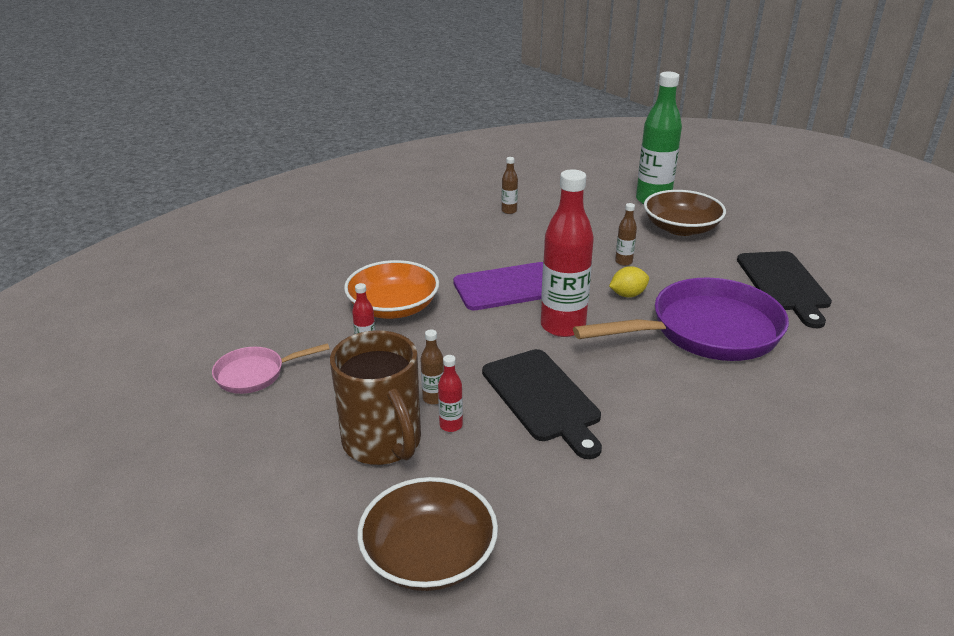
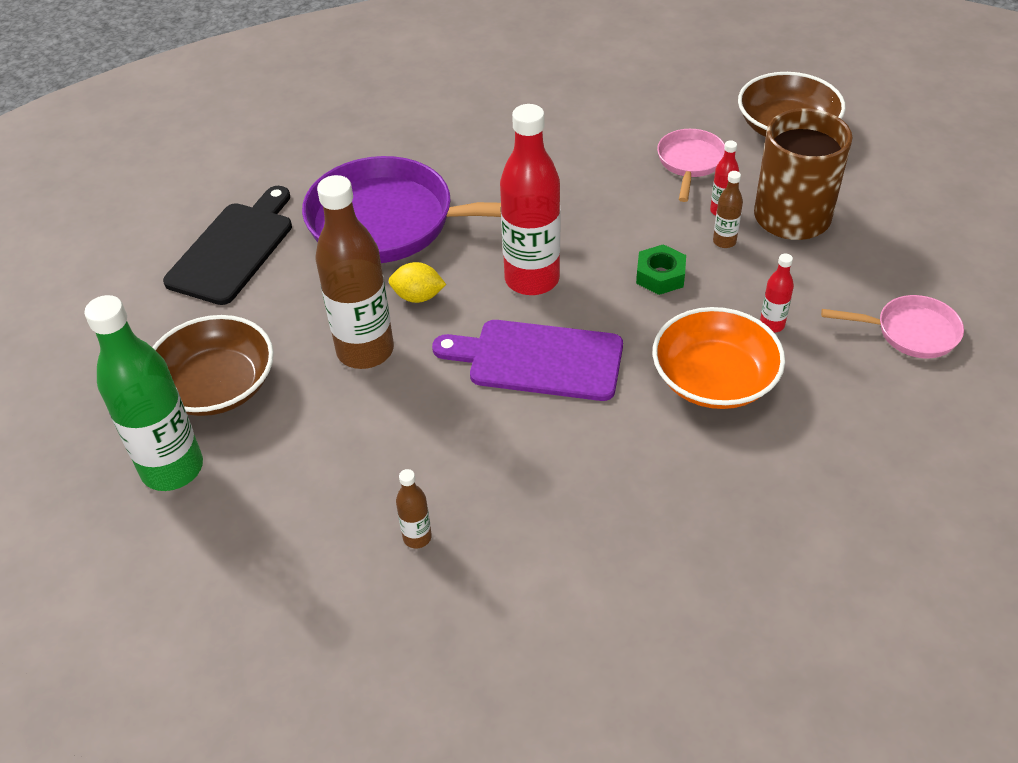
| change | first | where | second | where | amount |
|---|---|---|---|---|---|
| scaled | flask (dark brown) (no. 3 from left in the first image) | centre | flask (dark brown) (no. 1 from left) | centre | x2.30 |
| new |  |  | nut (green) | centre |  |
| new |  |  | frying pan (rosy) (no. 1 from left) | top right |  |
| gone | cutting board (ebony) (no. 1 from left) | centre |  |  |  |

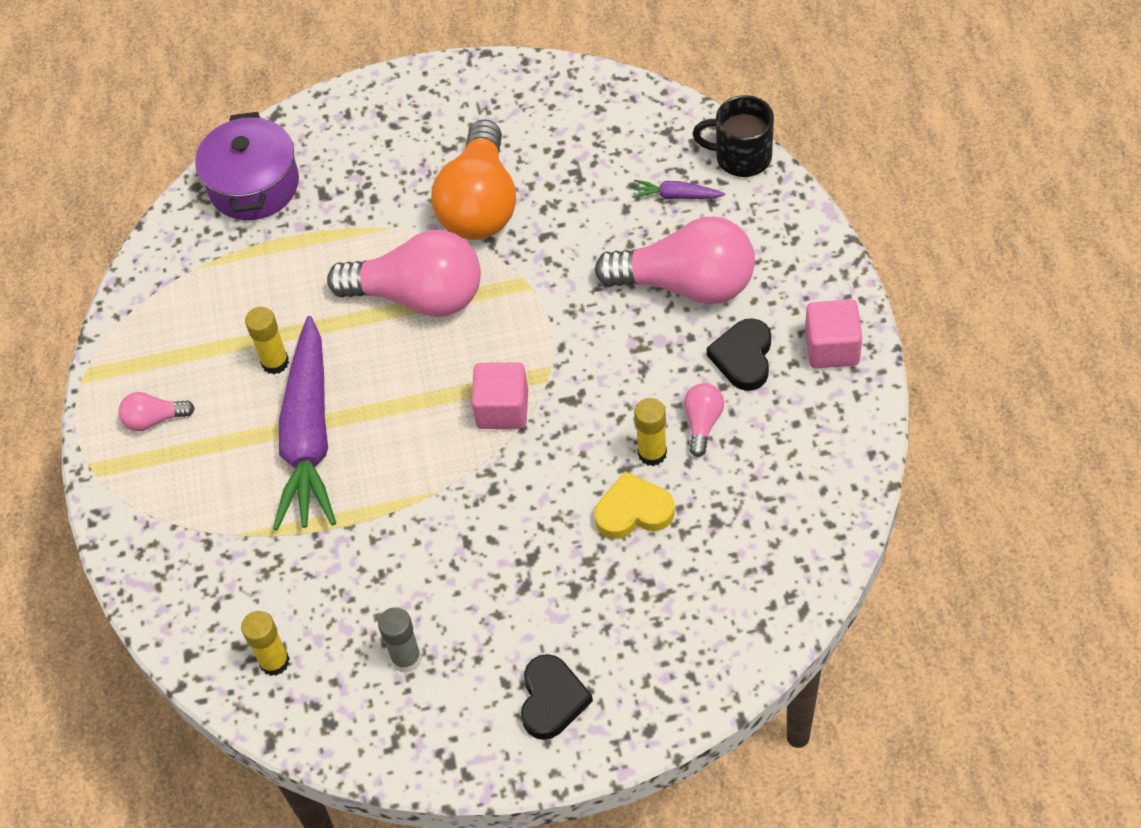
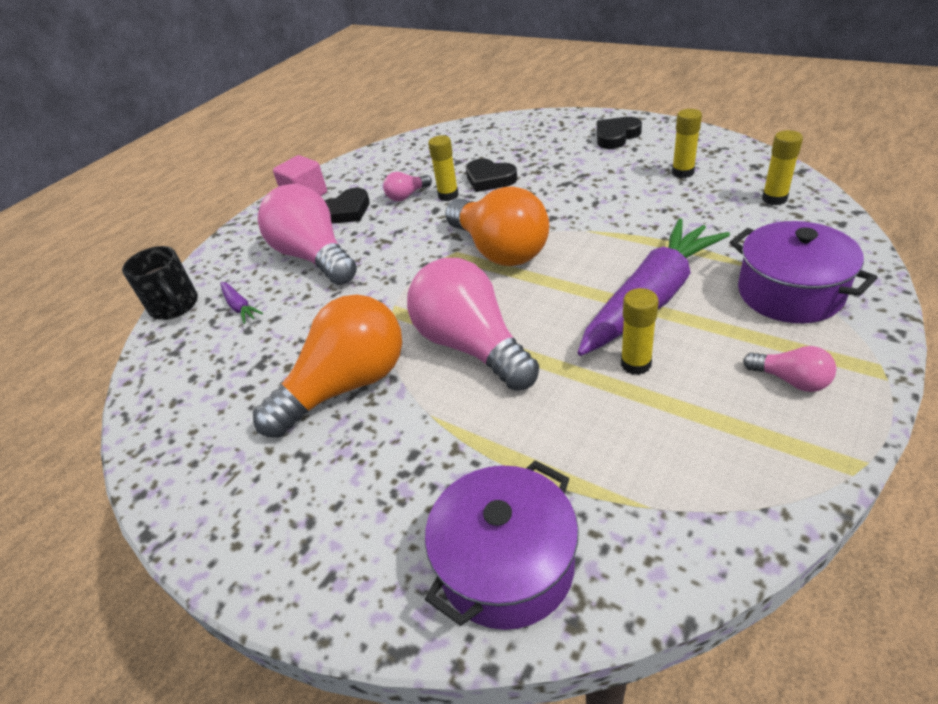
| change | first | where | second | where | amount |
|---|---|---|---|---|---|
| swapped | cube (rosy) (no. 1 from left) | centre | lightbulb (bright orange) (no. 2 from left) | top centre |  |
| repainted | heart shape (bright yellow) | centre | heart shape (ebony) (no. 2 from left) | top centre |  |
| repainted | glue stick (ash-grey) | bottom centre | glue stick (bright yellow) (no. 3 from left) | top right |  |
| new |  |  | cooking pot (royal purple) (no. 2 from left) | middle right |  |

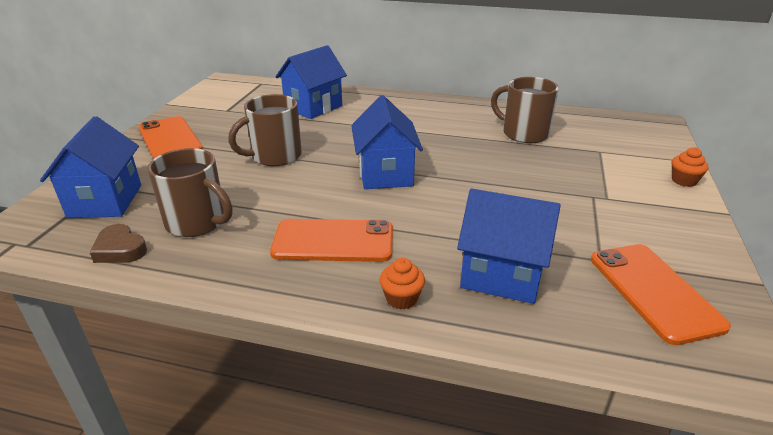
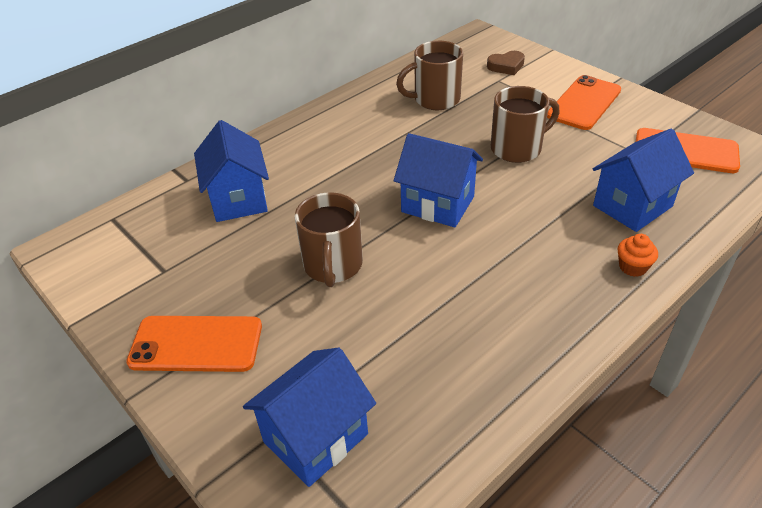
| change | first | where | second | where | amount |
|---|---|---|---|---|---|
| rotated | toy house (cobalt) (no. 1 from left in the first image) | middle left | toy house (cobalt) (no. 2 from left) | bottom centre | 75 degrees counterclockwise |
| shifted | heart shape (dark brown) | middle left |  | top centre |  |
| shifted | mug (dark brown) (no. 1 from left in the first image) | middle left | mug (dark brown) (no. 3 from left) | top right |  |
| shifted | mobile phone (bright orange) (no. 2 from left) | centre |  | top right |  |
| gone | muffin (bright orange) (no. 2 from left) | middle right |  |  |  |

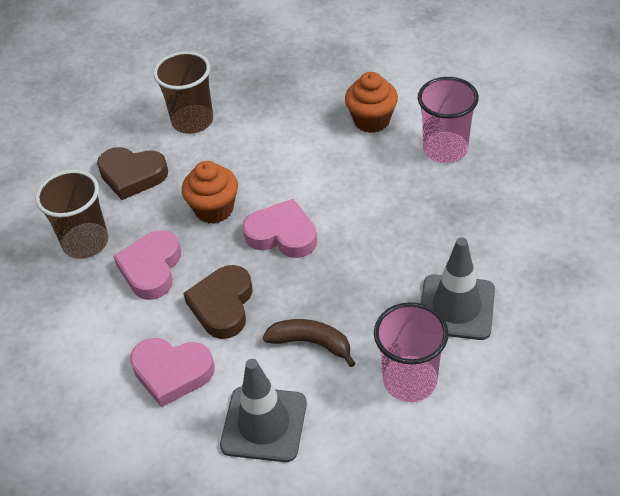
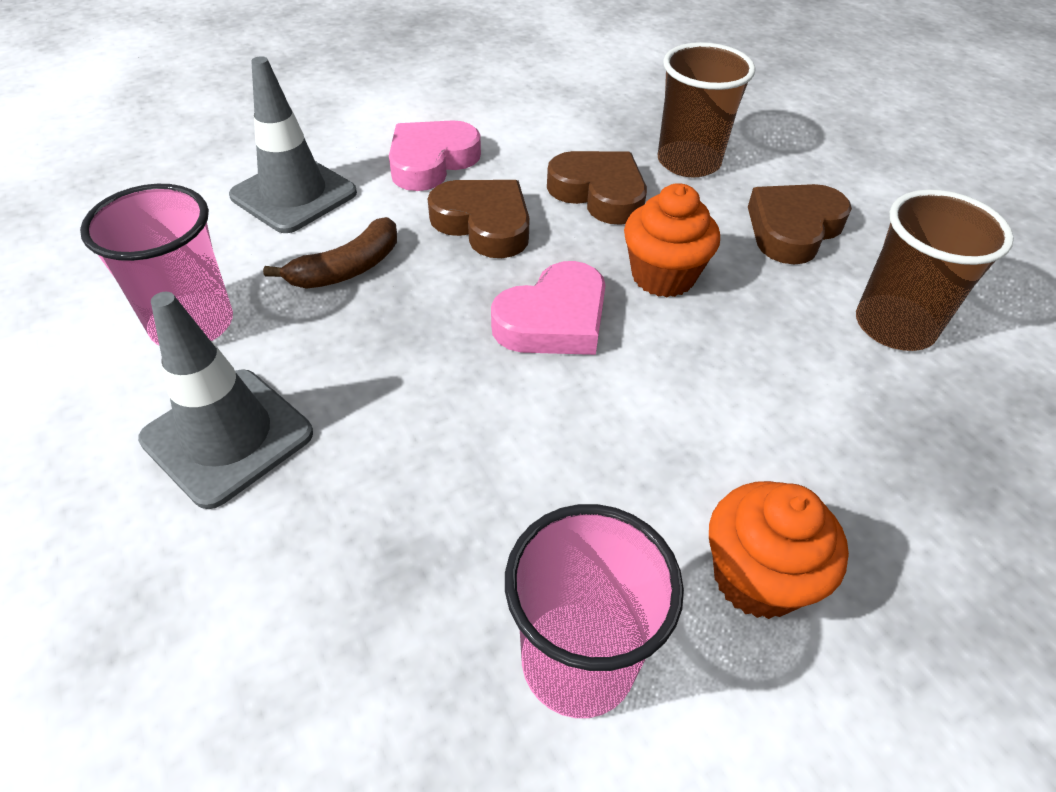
| change | first | where | second | where | amount |
|---|---|---|---|---|---|
| repainted | heart shape (rosy) (no. 1 from left) | middle left | heart shape (dark brown) (no. 2 from left) | top centre |  |

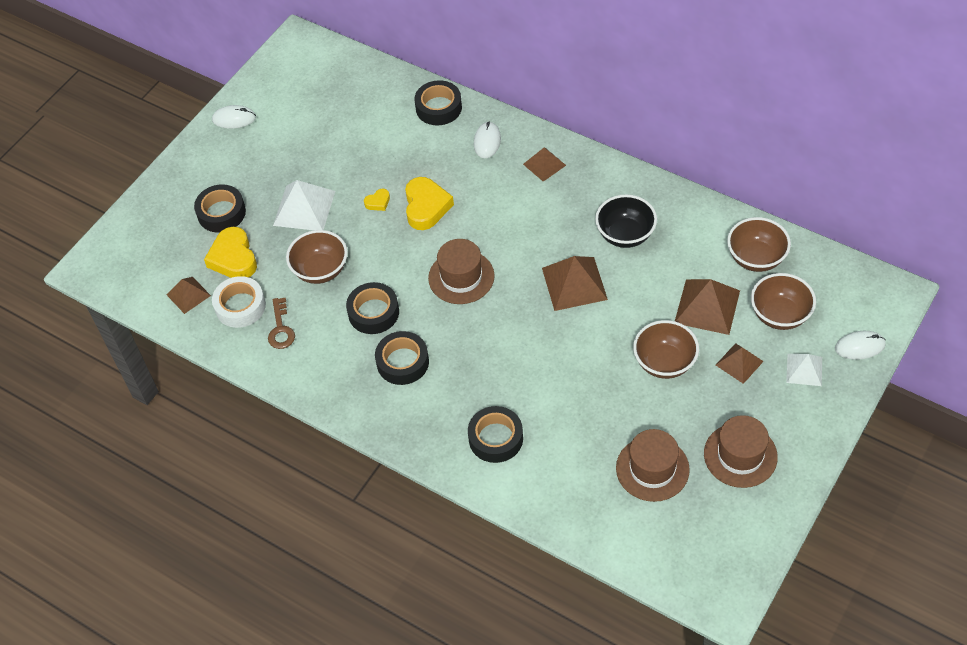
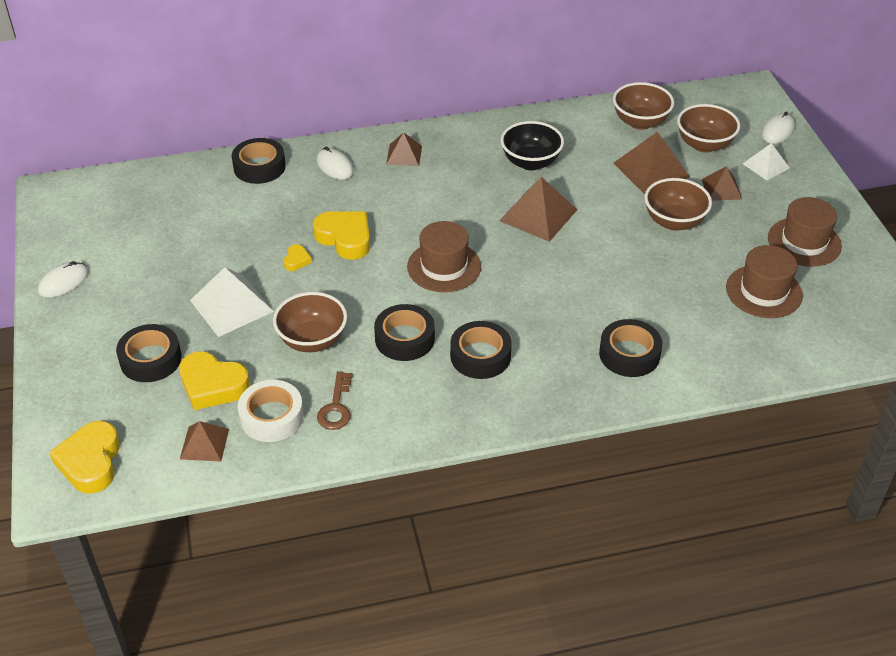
| change | first | where | second | where | amount |
|---|---|---|---|---|---|
| new |  |  | heart shape (bright yellow) (no. 1 from left) | bottom left |  |
| rotated | door key (dark brown) | middle left |  | centre | 60 degrees clockwise |

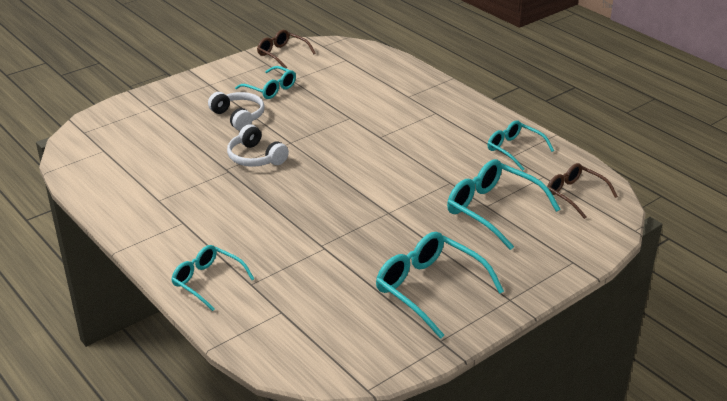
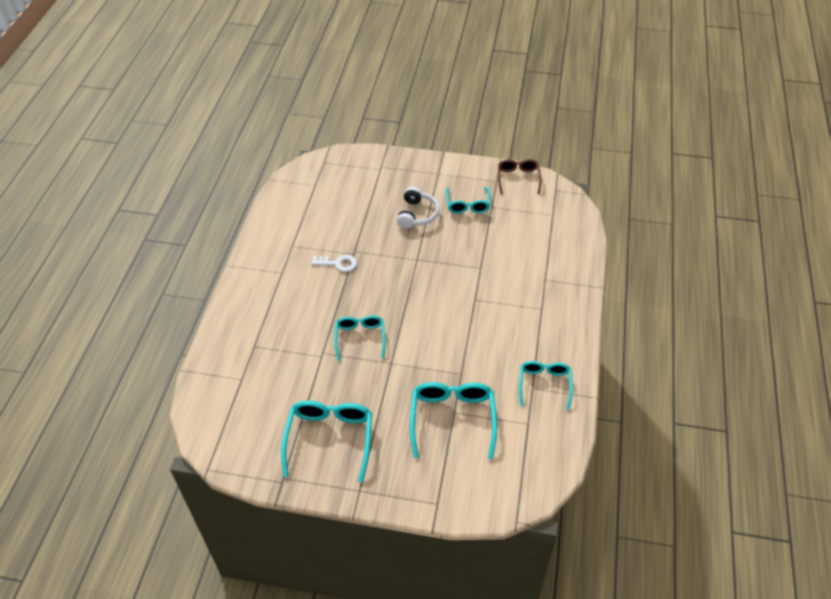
| change | first | where | second | where | amount |
|---|---|---|---|---|---|
| new |  |  | door key (pure white) | centre |  |
| shifted | spectacles (teal) (no. 1 from left in the first image) | bottom left | spectacles (teal) (no. 2 from left) | centre |  |
| gone | headphones (pure white) (no. 2 from left) | centre |  |  |  |
| gone | spectacles (dark brown) (no. 2 from left) | middle right |  |  |  |

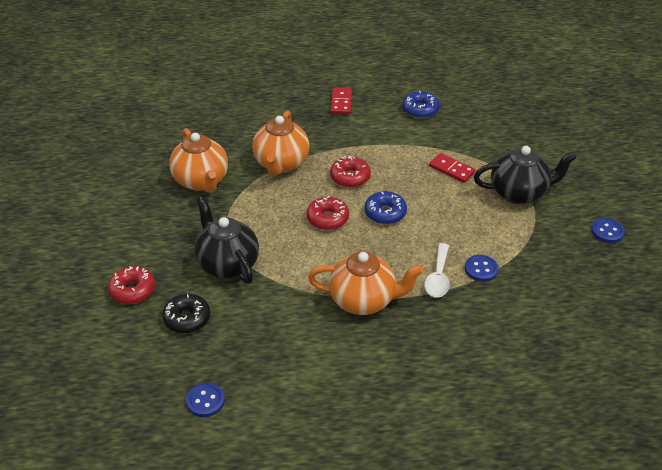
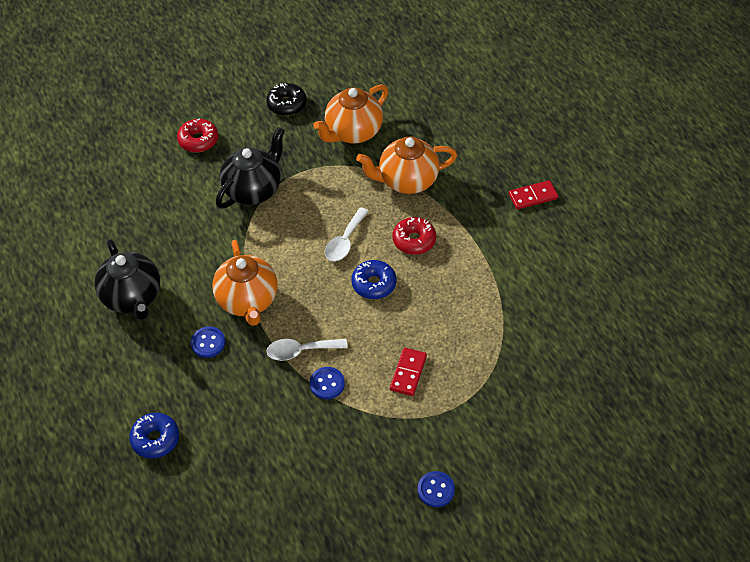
| change | first | where | second | where | amount |
|---|---|---|---|---|---|
| shifted | teapot (ebony) (no. 2 from left in the first image) | middle right | teapot (ebony) (no. 1 from left) | middle left |  |
| shifted | donut (cobalt) (no. 2 from left in the first image) | top centre | donut (cobalt) (no. 1 from left) | bottom left |  |
| shifted | shirt button (cobalt) (no. 1 from left) | bottom left |  | middle left |  |
| shifted | donut (ebony) | middle left |  | top centre |  |
| swapped | donut (crimson) (no. 2 from left) | centre | teaspoon (pure white) (no. 2 from left) | centre |  |
| shifted | domino piece (crimson) (no. 2 from left in the first image) | middle right | domino piece (crimson) (no. 1 from left) | centre |  |

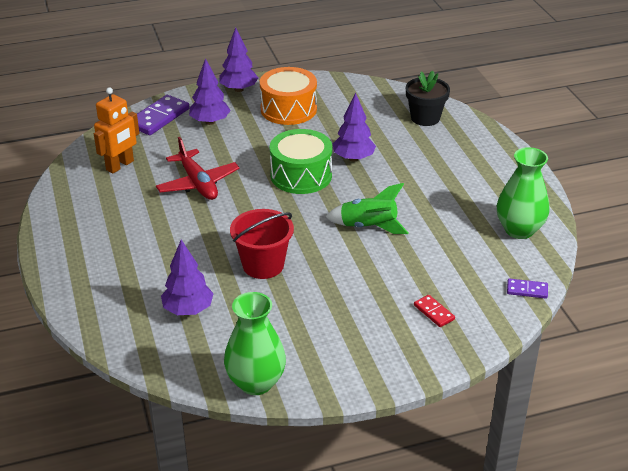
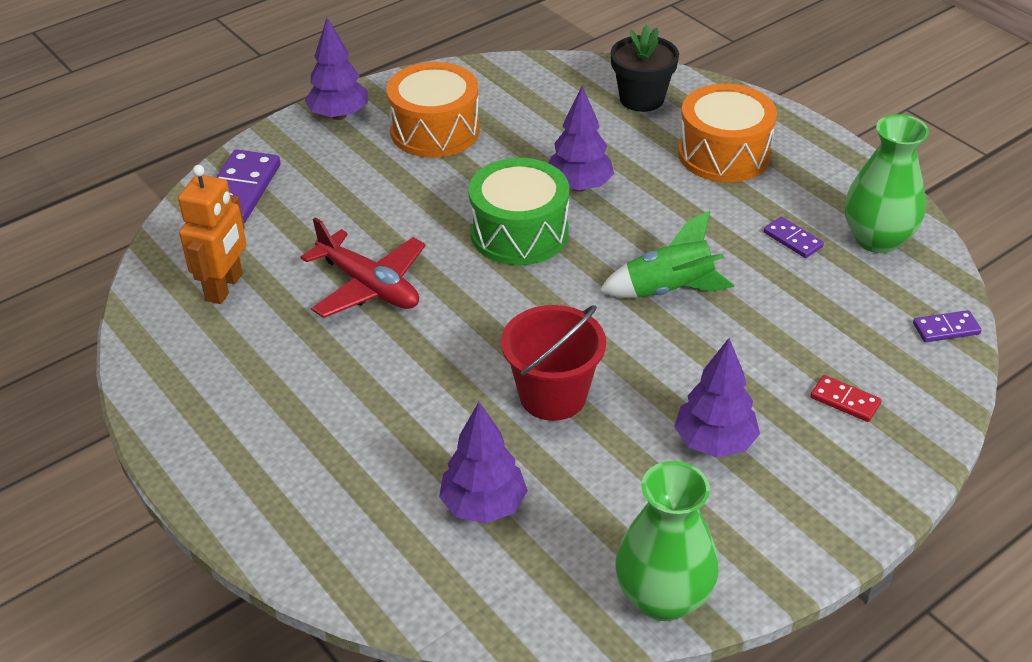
| change | first | where | second | where | amount |
|---|---|---|---|---|---|
| shifted | fir tree (royal purple) (no. 2 from left in the first image) | top centre | fir tree (royal purple) (no. 4 from left) | middle right |  |
| new |  |  | snare drum (bright orange) (no. 2 from left) | top right |  |
| new |  |  | domino piece (royal purple) (no. 2 from left) | middle right |  |

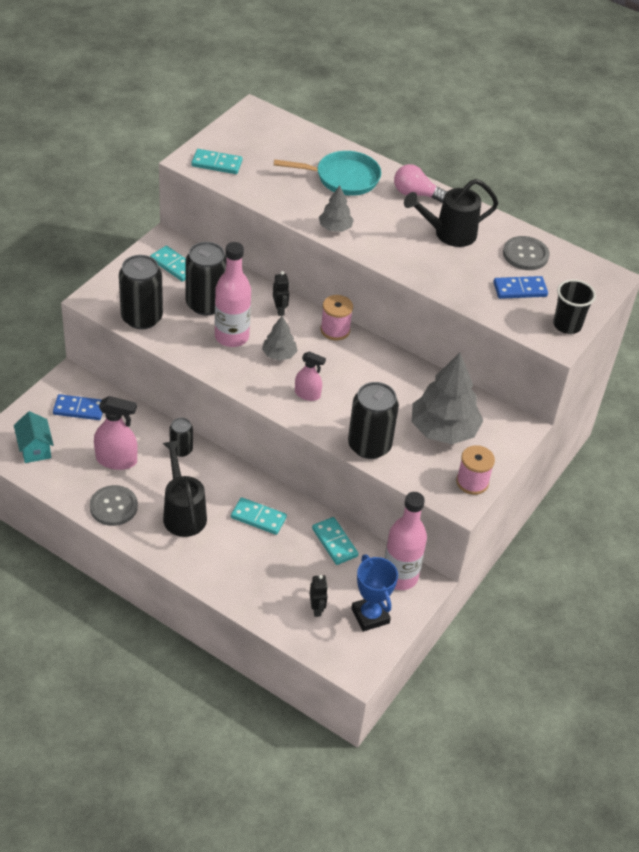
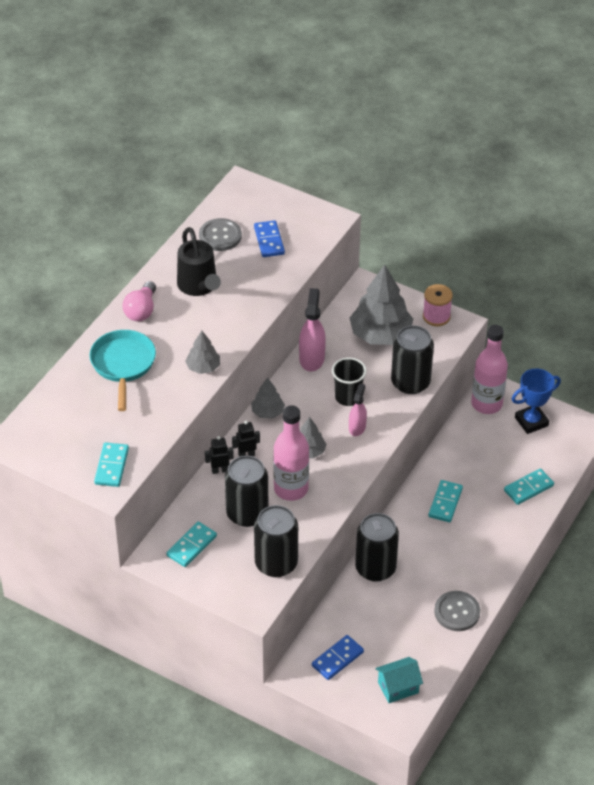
| change | first | where | second | where | amount |
|---|---|---|---|---|---|
| shifted | toy robot (ebony) (no. 2 from left in the first image) | bottom centre | toy robot (ebony) (no. 1 from left) | centre |  |
| swapped | bobbin (rosy) (no. 1 from left) | centre | fir tree (ash-grey) (no. 2 from left) | centre |  |
| shifted | sprayer (rosy) (no. 1 from left) | middle left |  | centre |  |
| rotated | domino piece (cobalt) (no. 1 from left in the first image) | middle left | domino piece (cobalt) (no. 2 from left) | bottom centre | 45 degrees clockwise |
| shifted | tumbler (ebony) | middle right |  | centre |  |
| scaled | can (ebony) (no. 2 from left in the first image) | middle left | can (ebony) (no. 3 from left) | bottom centre | x1.82 |
| shifted | domino piece (teal) (no. 4 from left) | centre |  | middle right |  |
| gone | watering can (ebony) (no. 1 from left) | middle left |  |  |  |

